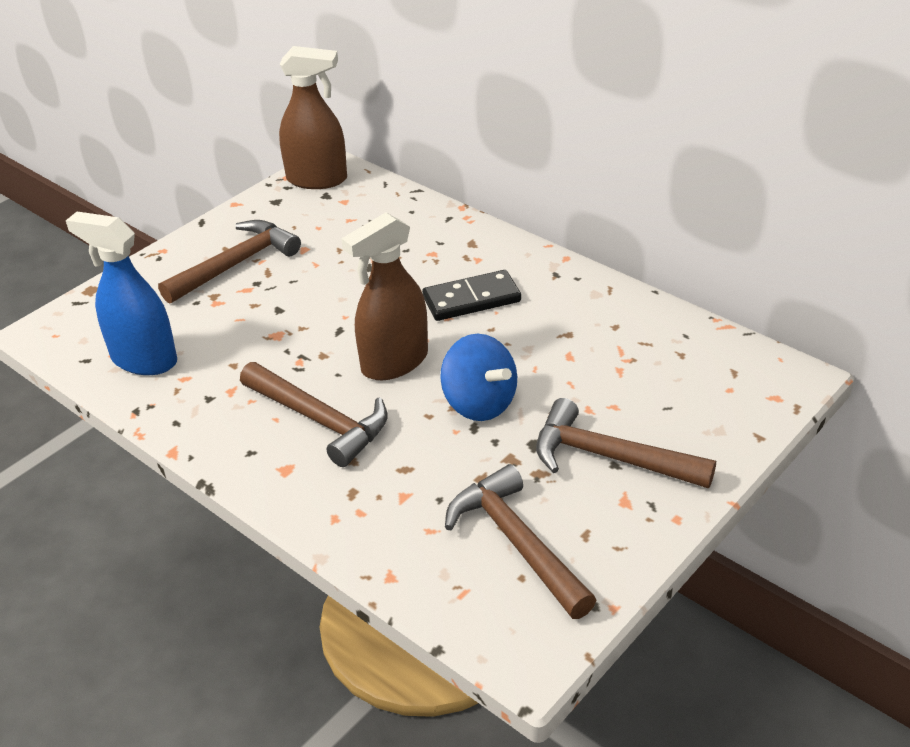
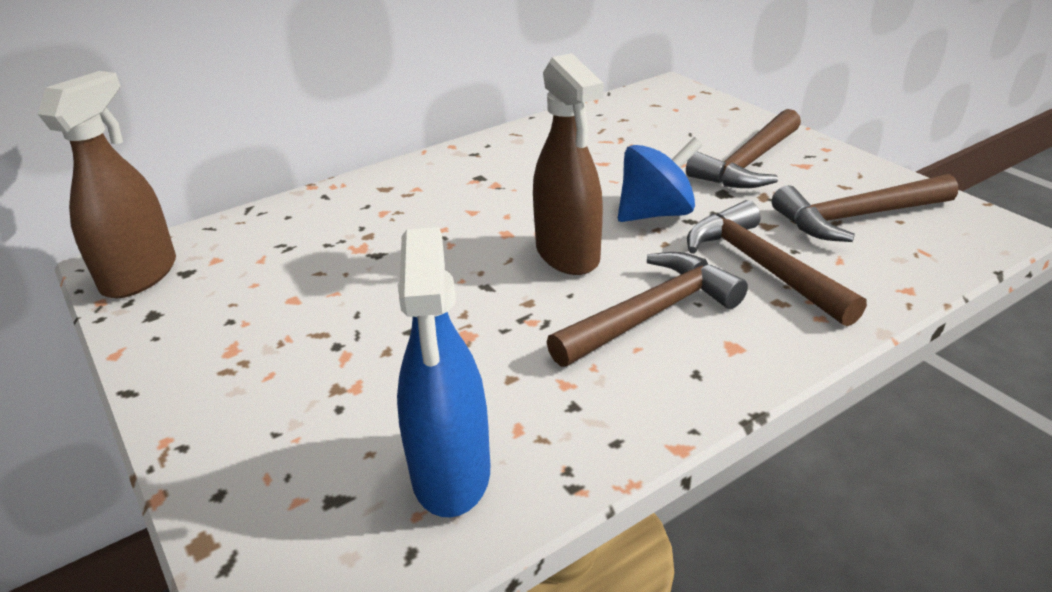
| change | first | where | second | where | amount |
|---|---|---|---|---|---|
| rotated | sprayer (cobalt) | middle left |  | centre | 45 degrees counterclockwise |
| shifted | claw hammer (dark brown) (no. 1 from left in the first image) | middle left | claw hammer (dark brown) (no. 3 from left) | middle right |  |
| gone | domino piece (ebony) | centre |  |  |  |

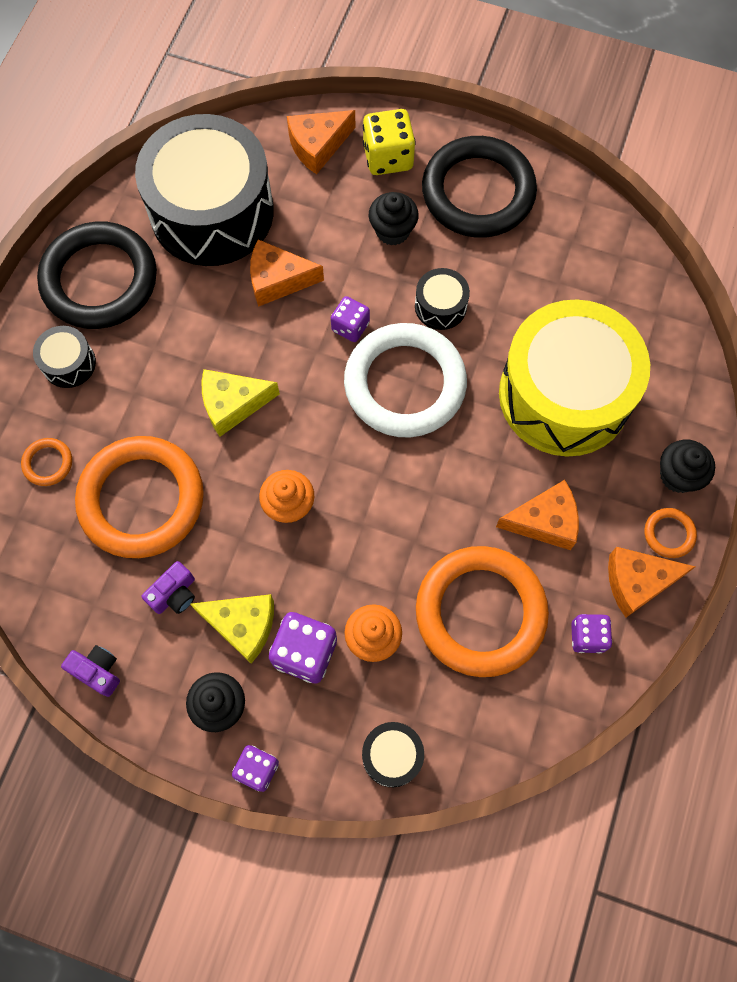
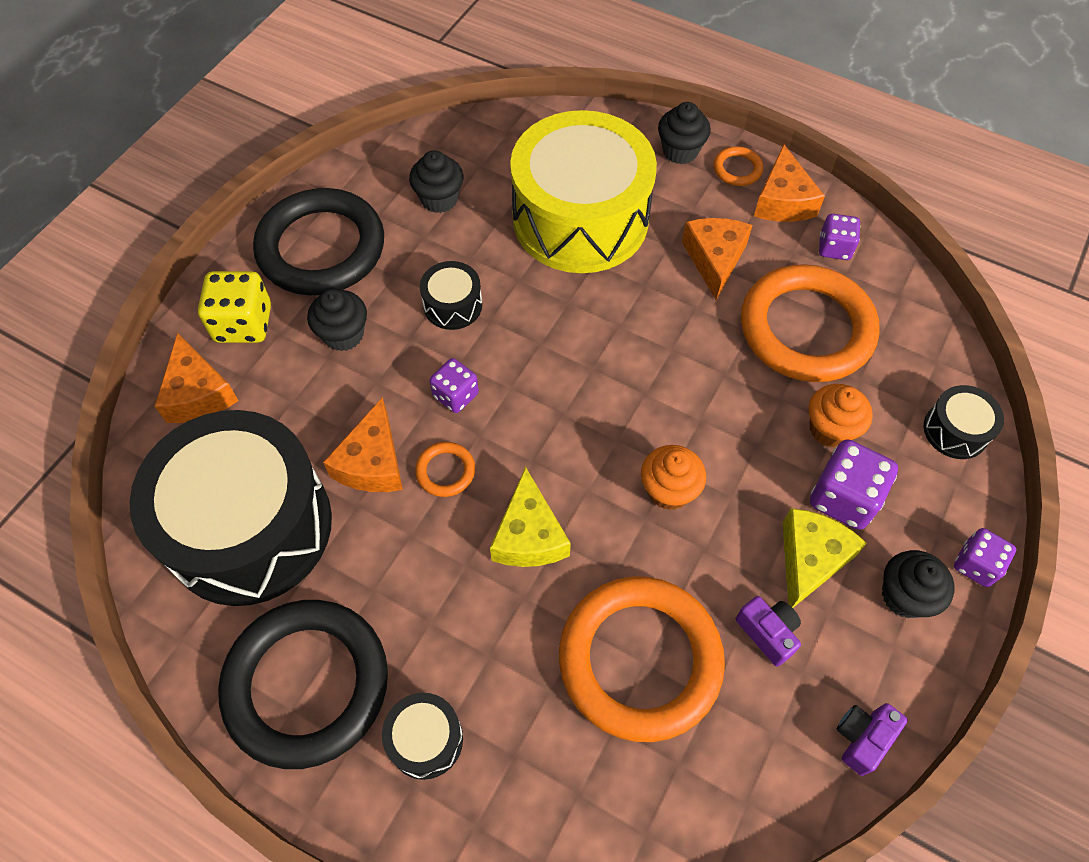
| change | first | where | second | where | amount |
|---|---|---|---|---|---|
| new |  |  | muffin (ebony) (no. 2 from left) | top centre |  |
| shifted | torus (bright orange) (no. 1 from left) | middle left |  | centre |  |
| gone | torus (pure white) | centre |  |  |  |

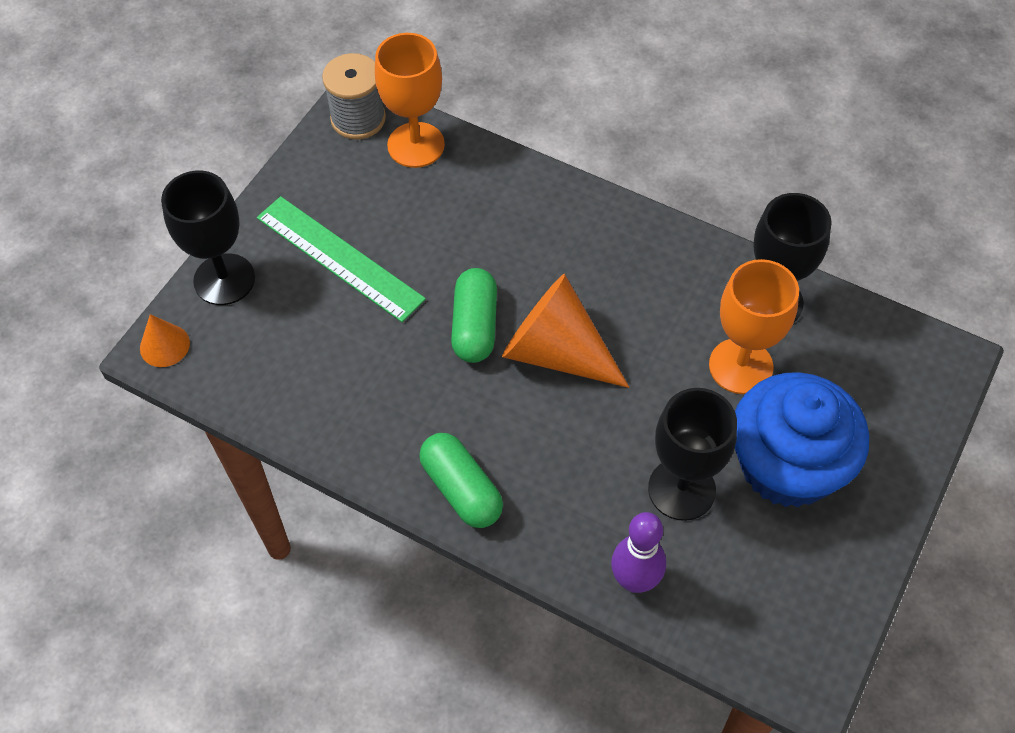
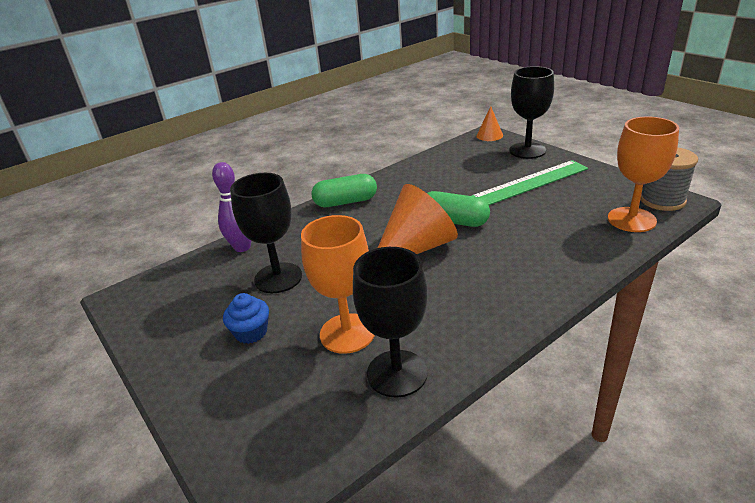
| change | first | where | second | where | amount |
|---|---|---|---|---|---|
| scaled | muffin (cobalt) | middle right |  | middle left | x0.43 |

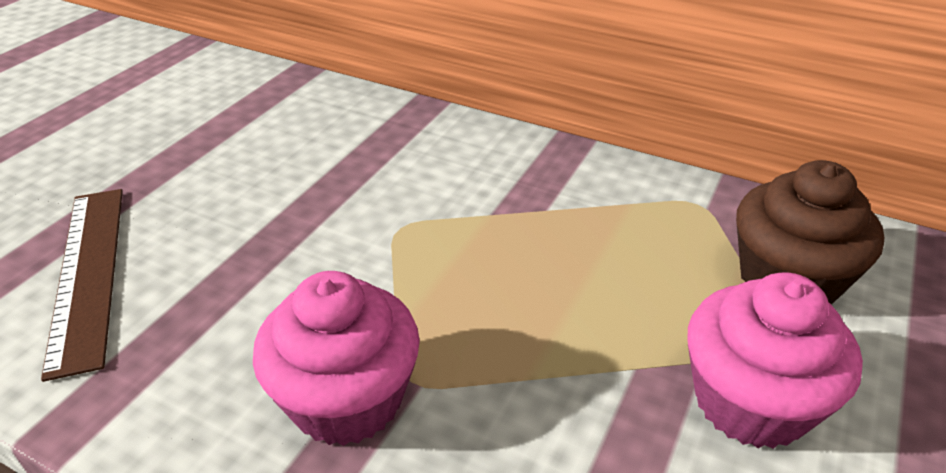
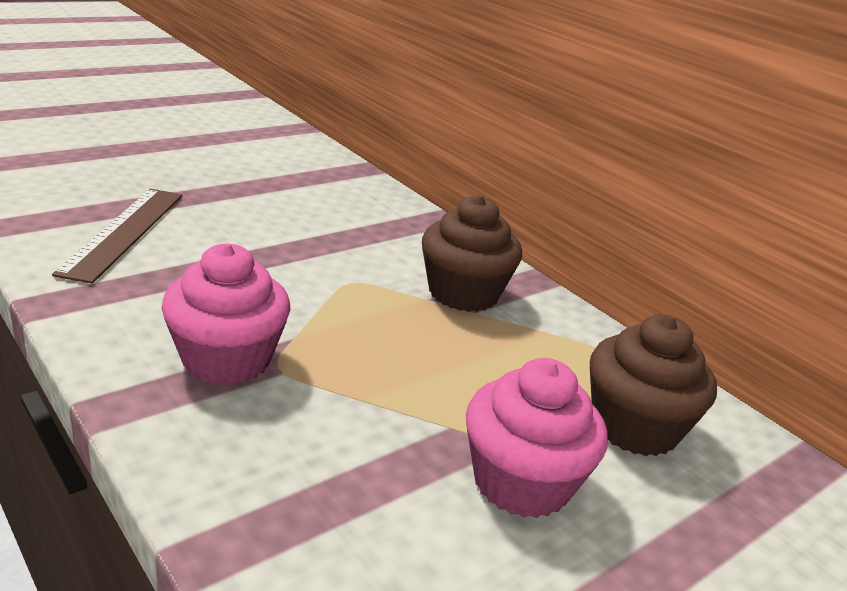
| change | first | where | second | where | amount |
|---|---|---|---|---|---|
| new |  |  | muffin (dark brown) (no. 1 from left) | centre |  |

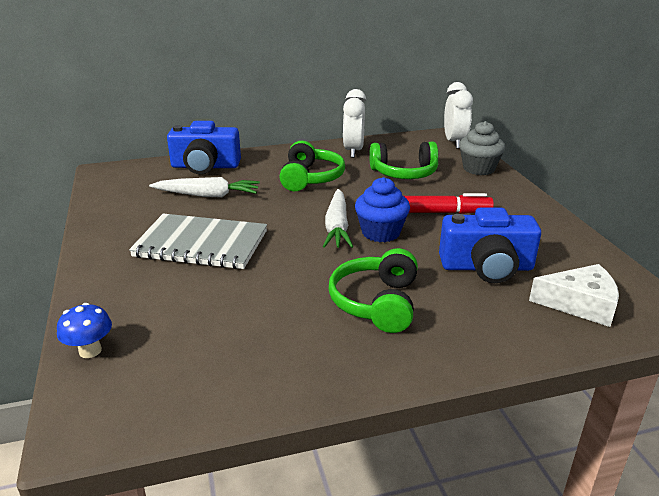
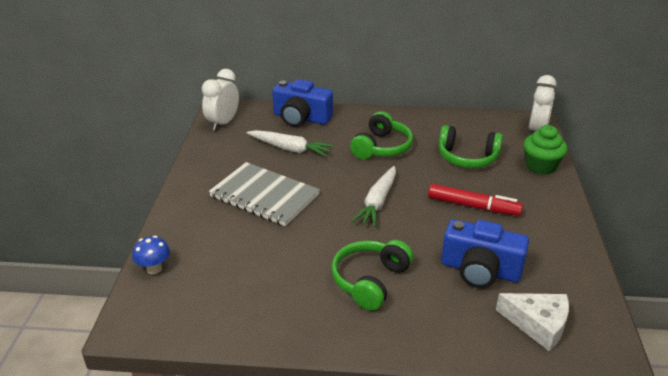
| change | first | where | second | where | amount |
|---|---|---|---|---|---|
| shifted | bedside clock (pure white) (no. 1 from left) | top centre |  | top left |  |
| repainted | muffin (ash-grey) | top right | muffin (green) | middle right |  |
| gone | muffin (cobalt) | centre |  |  |  |

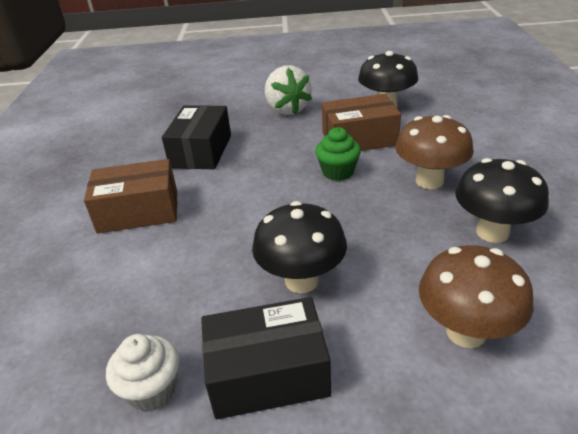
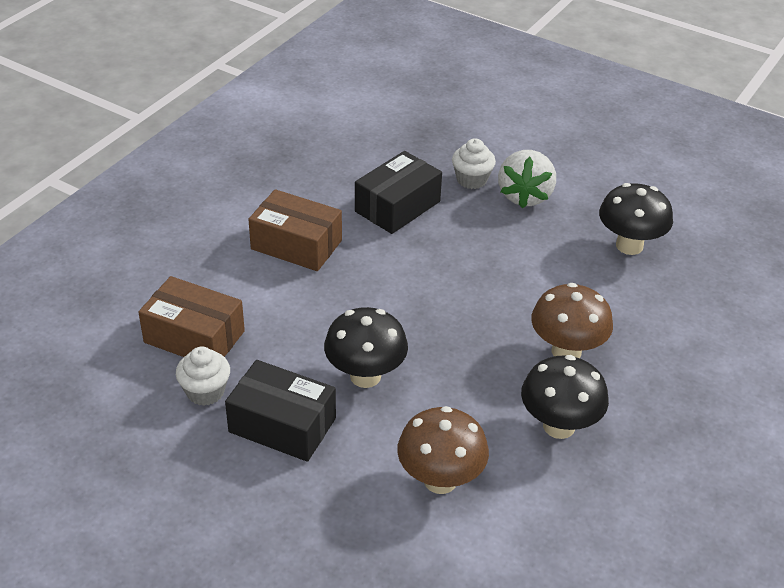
| change | first | where | second | where | amount |
|---|---|---|---|---|---|
| shifted | package (dark brown) (no. 2 from left in the first image) | top centre | package (dark brown) (no. 1 from left) | middle left |  |
| new |  |  | muffin (pure white) (no. 2 from left) | top centre |  |
| gone | muffin (green) | centre |  |  |  |

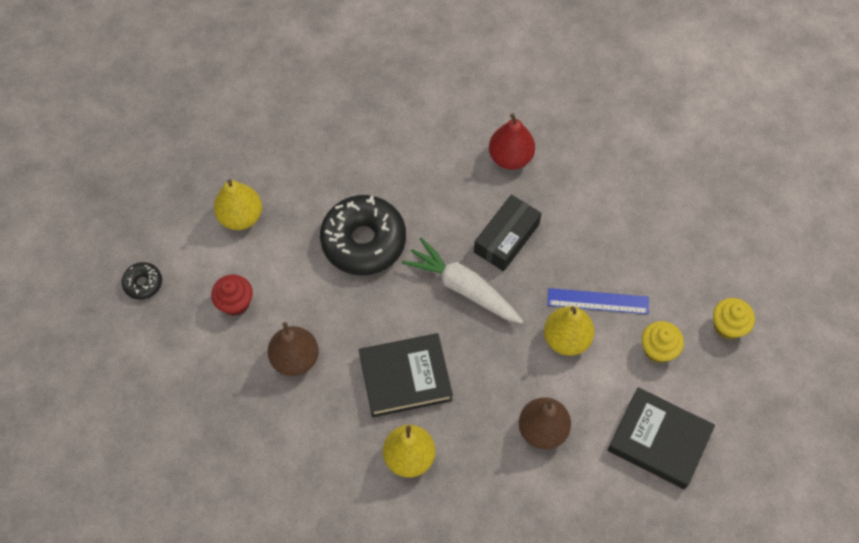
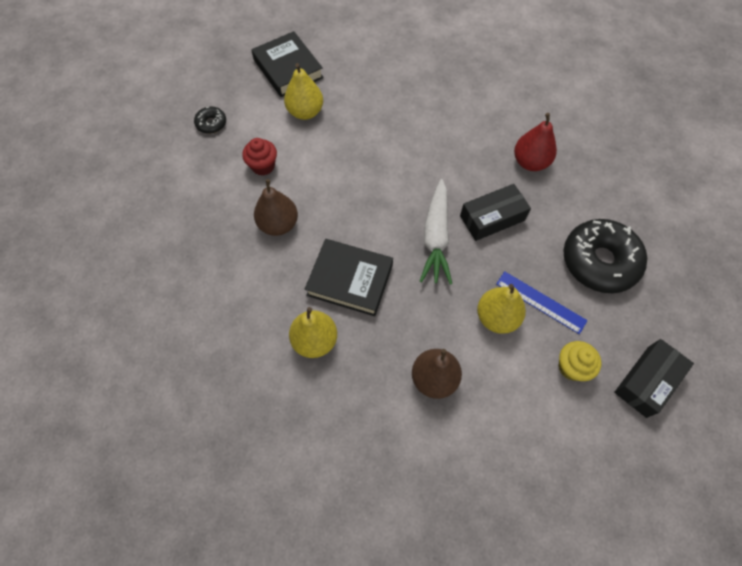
| change | first | where | second | where | amount |
|---|---|---|---|---|---|
| shifted | hardcover (ebony) (no. 2 from left in the first image) | bottom right | hardcover (ebony) (no. 1 from left) | top centre |  |
| rotated | toy carrot (pure white) | centre |  | centre | 150 degrees counterclockwise |
| shifted | donut (ebony) (no. 2 from left) | centre |  | middle right |  |
| swapped | muffin (bright yellow) (no. 2 from left) | middle right | package (ebony) (no. 2 from left) | bottom right |  |

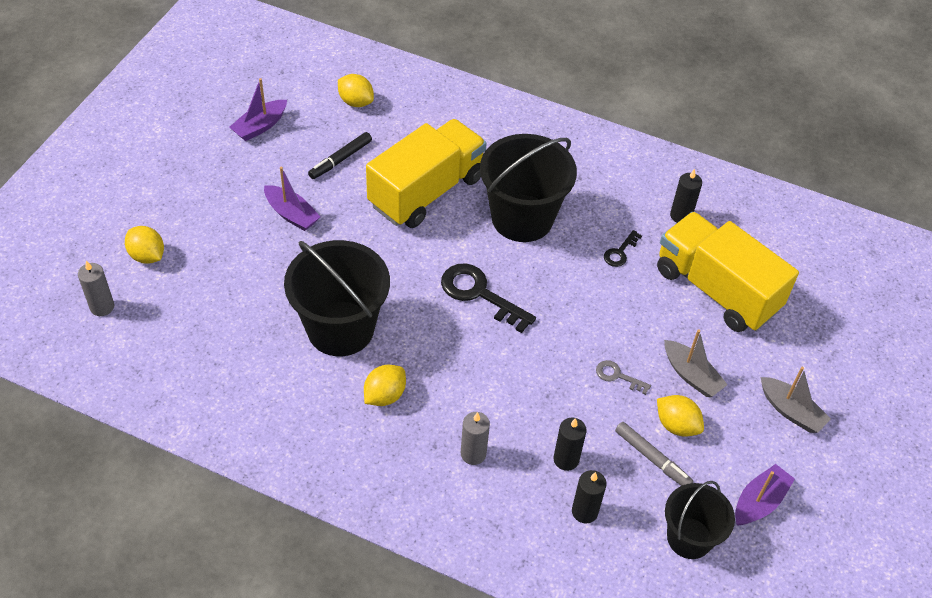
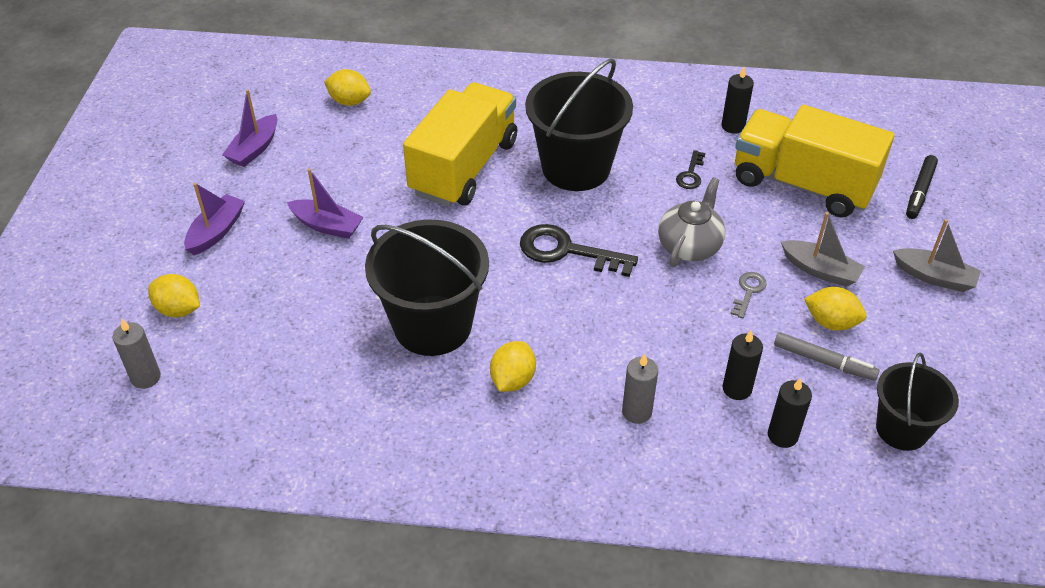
| change | first | where | second | where | amount |
|---|---|---|---|---|---|
| shifted | boat (royal purple) (no. 3 from left in the first image) | bottom right | boat (royal purple) (no. 1 from left) | middle left |  |
| new |  |  | teapot (ash-grey) | centre |  |
| rotated | door key (ash-grey) | middle right |  | middle right | 105 degrees clockwise |
| shifted | marker pen (ebony) | top centre |  | top right |  |

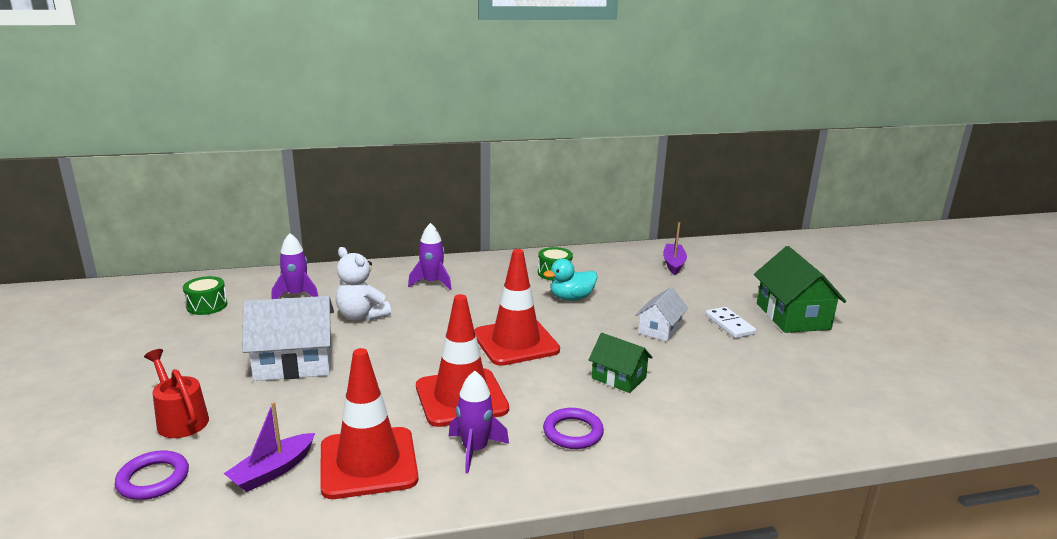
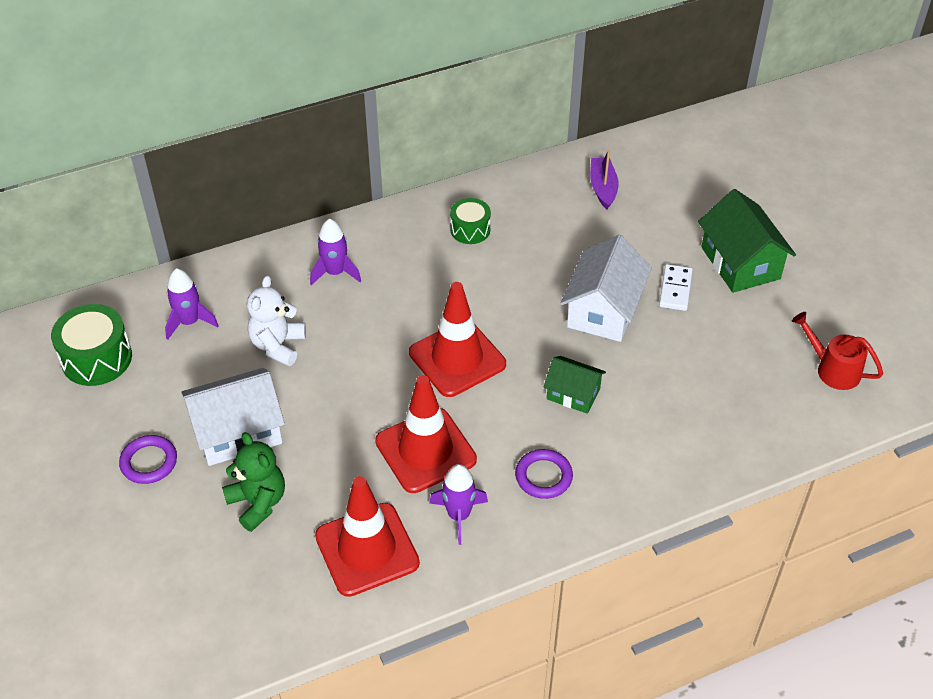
| change | first | where | second | where | amount |
|---|---|---|---|---|---|
| scaled | snare drum (green) (no. 1 from left) | middle left |  | middle left | x1.59 |
| shifted | torus (royal purple) (no. 1 from left) | bottom left |  | middle left |  |
| new |  |  | teddy bear (green) | bottom left |  |
| rotated | teddy bear (pure white) | centre |  | middle left | 75 degrees clockwise |
| scaled | toy house (pure white) (no. 2 from left) | centre |  | centre | x1.67 |
| rotated | domino piece (pure white) | middle right |  | middle right | 45 degrees clockwise |
| shifted | watering can (crimson) | bottom left |  | middle right |  |
| gone | boat (royal purple) (no. 1 from left) | bottom left |  |  |  |
| gone | rubber duck (teal) | centre |  |  |  |

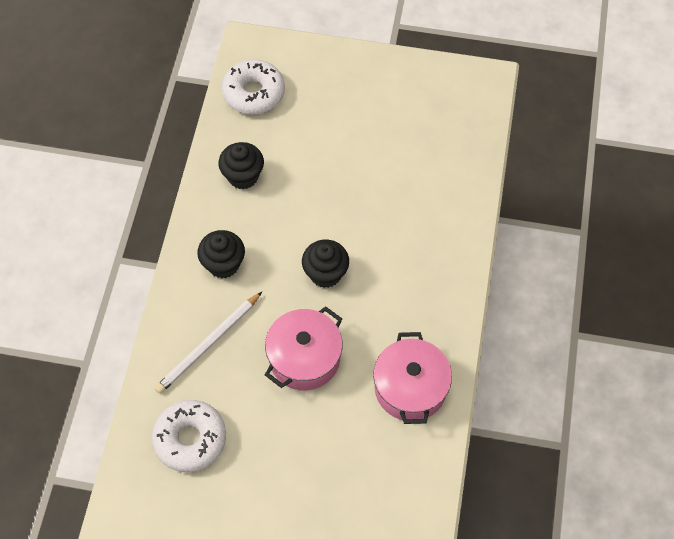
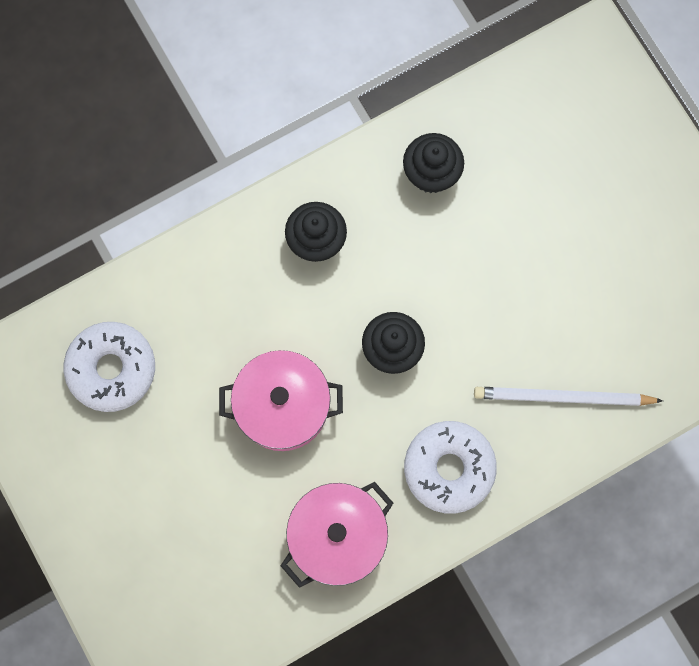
| change | first | where | second | where | amount |
|---|---|---|---|---|---|
| shifted | donut (pure white) (no. 2 from left) | top centre |  | bottom centre |  |
| shifted | pencil (pure white) | middle left |  | middle right |  |

